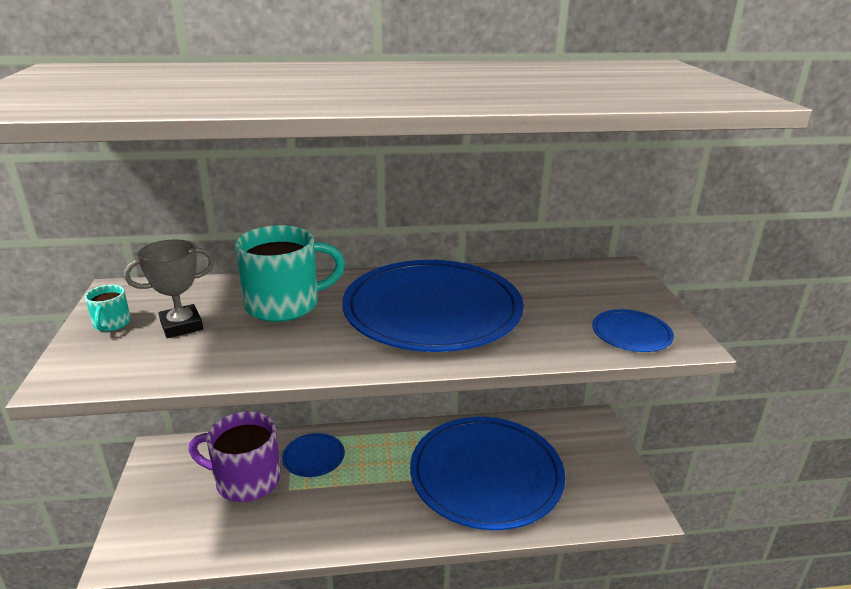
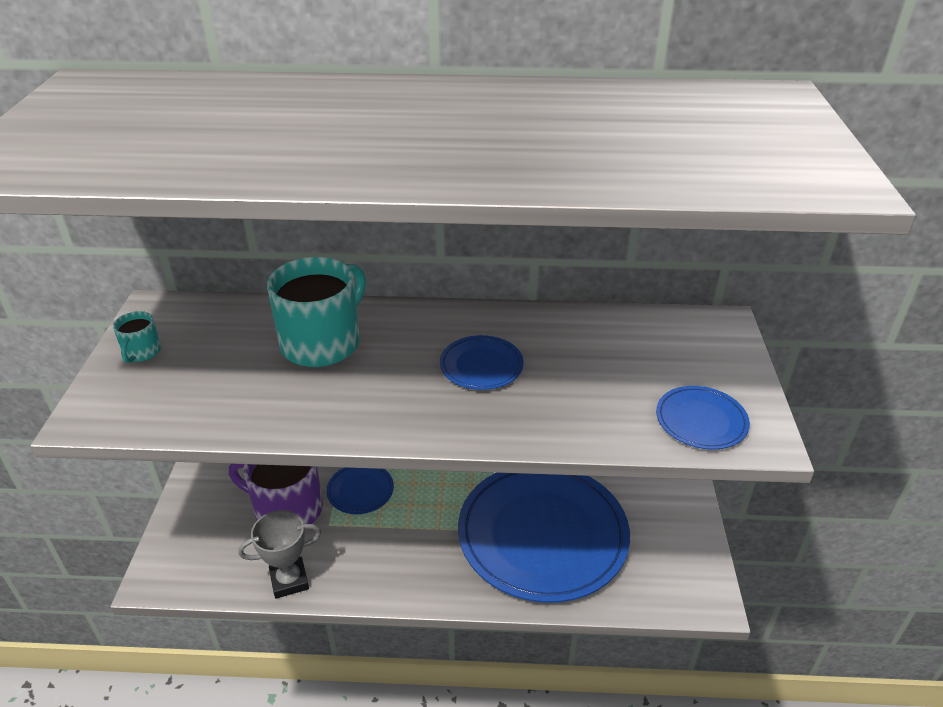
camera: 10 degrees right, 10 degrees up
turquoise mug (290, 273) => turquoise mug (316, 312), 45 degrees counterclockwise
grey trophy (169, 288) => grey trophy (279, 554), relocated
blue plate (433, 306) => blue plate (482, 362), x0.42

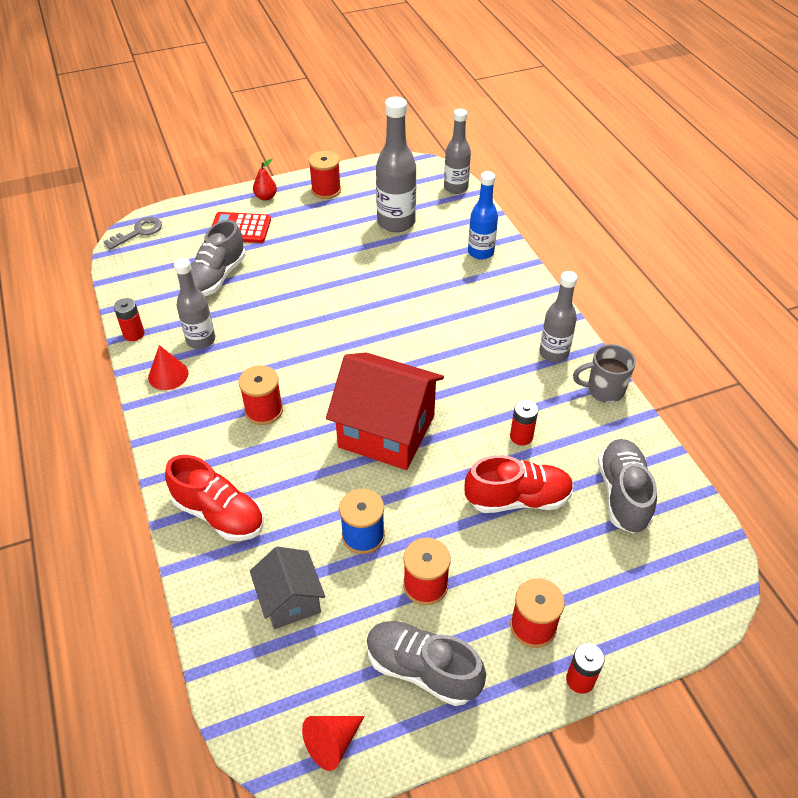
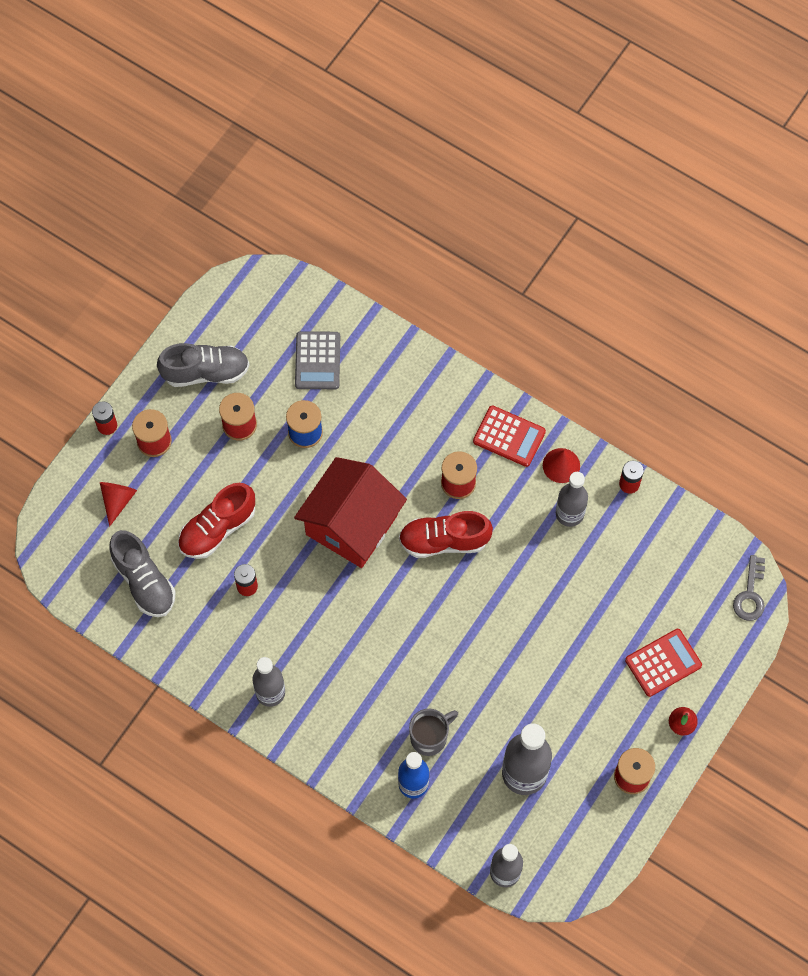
camera: 145 degrees right, 20 degrees up
grey shoe (218, 258) => nothing
grey mug (604, 373) => grey mug (433, 732), relocated
red house (385, 411) => red house (350, 512), 45 degrees counterclockwise
red shoe (214, 498) => red shoe (446, 534), relocated
grey house (287, 588) => grey calculator (317, 360)
red cone (333, 743) => red cone (118, 504), relocated
nothing => red calculator (509, 436)

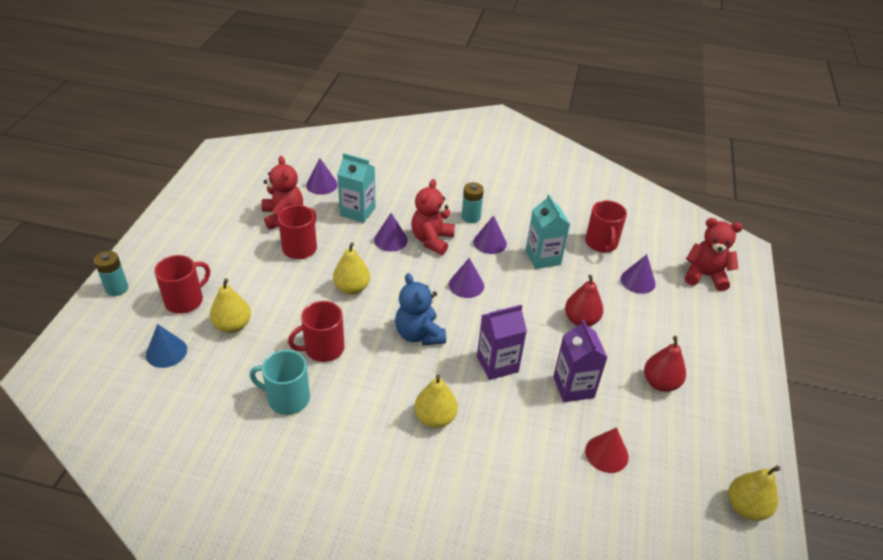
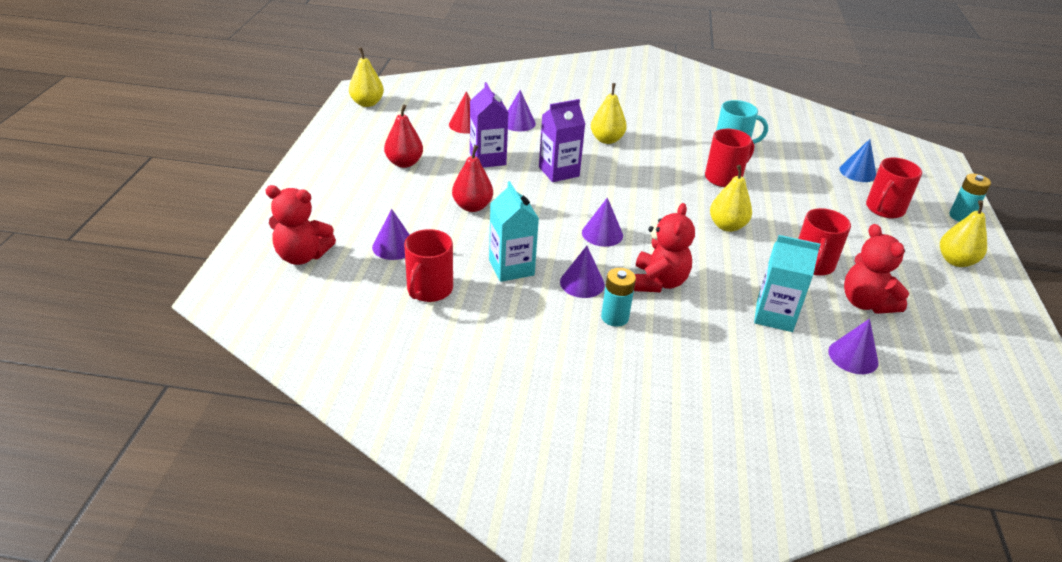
camera: 175 degrees right, 5 degrees down
red mug (606, 226) => red mug (428, 265), 150 degrees counterclockwise
purple cone (391, 232) => purple cone (522, 111), relocated
blue teddy bear (420, 309) => nothing
yellow pear (230, 305) => yellow pear (963, 233), relocated

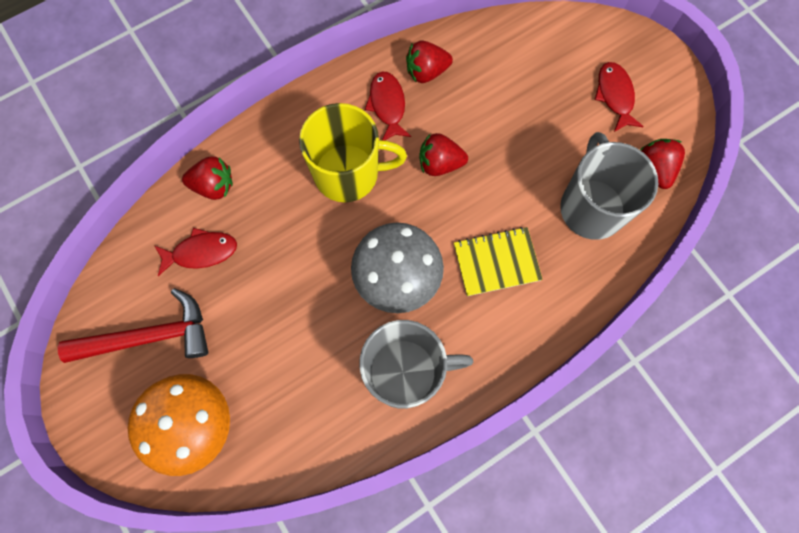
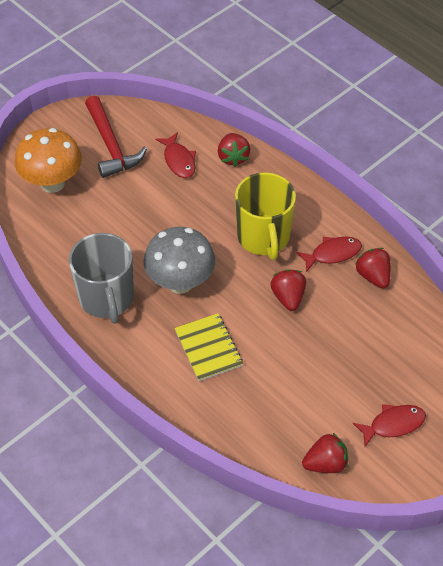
camera: 80 degrees right, 20 degrees down
grey mug (609, 186) => nothing

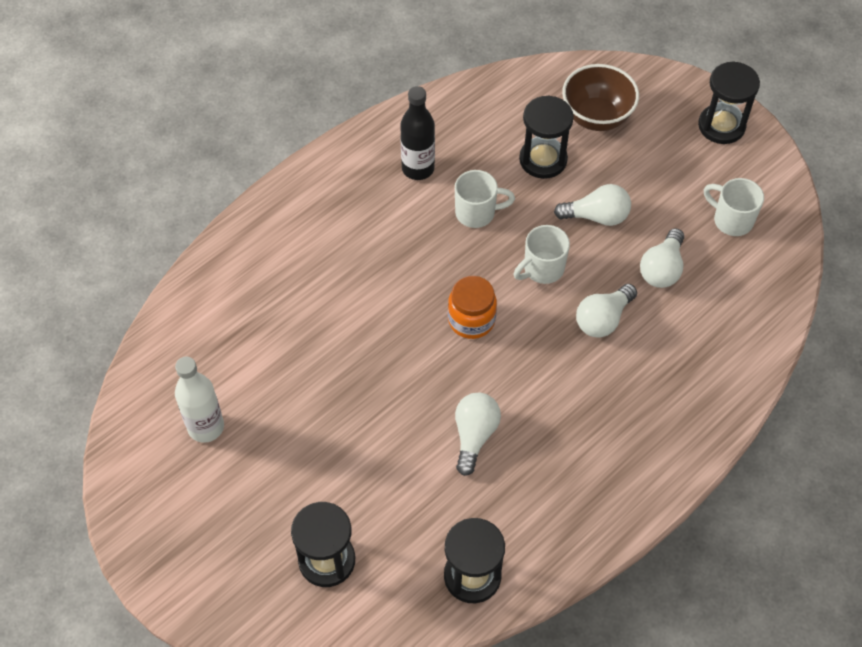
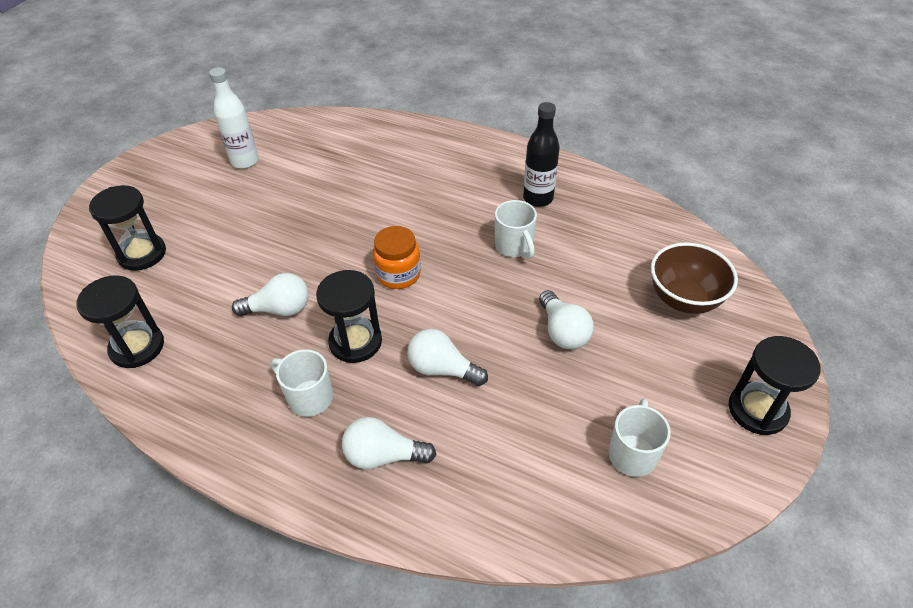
camera: 70 degrees right, 10 degrees down
black hourglass (546, 137) => black hourglass (349, 316), relocated
white mug (542, 254) => white mug (302, 383), relocated
white light bulb (662, 258) => white light bulb (389, 443), relocated

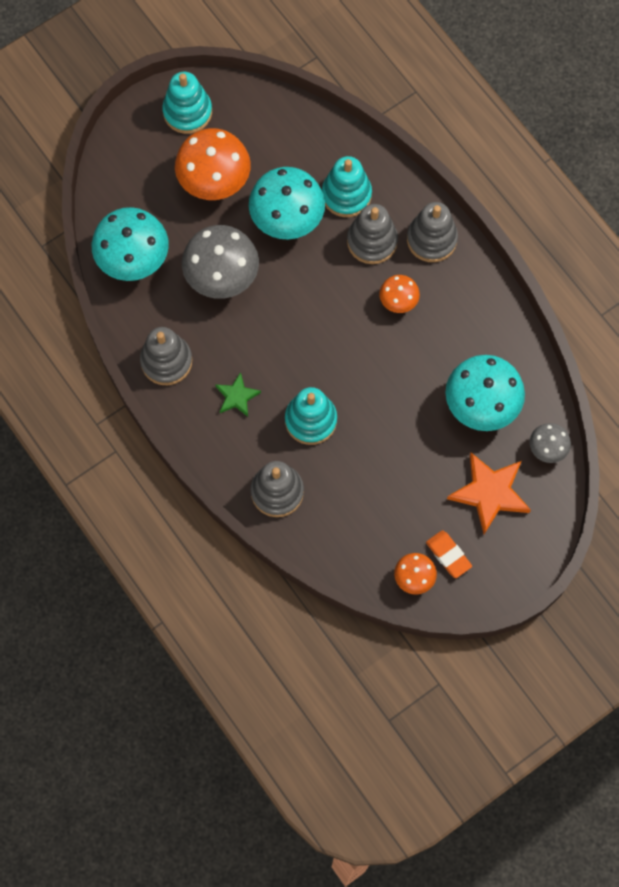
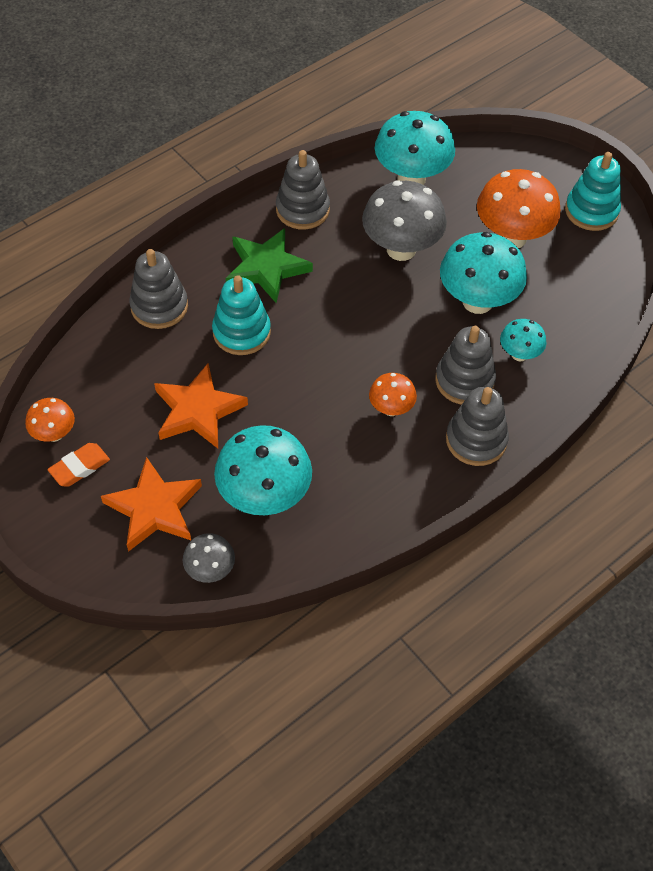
camera: 85 degrees right, 15 degrees down
turquoise stacking toy (347, 186) => turquoise mushroom (523, 340)
green star (238, 394) => green star (269, 265), x1.77
nothing => orange star (201, 405)

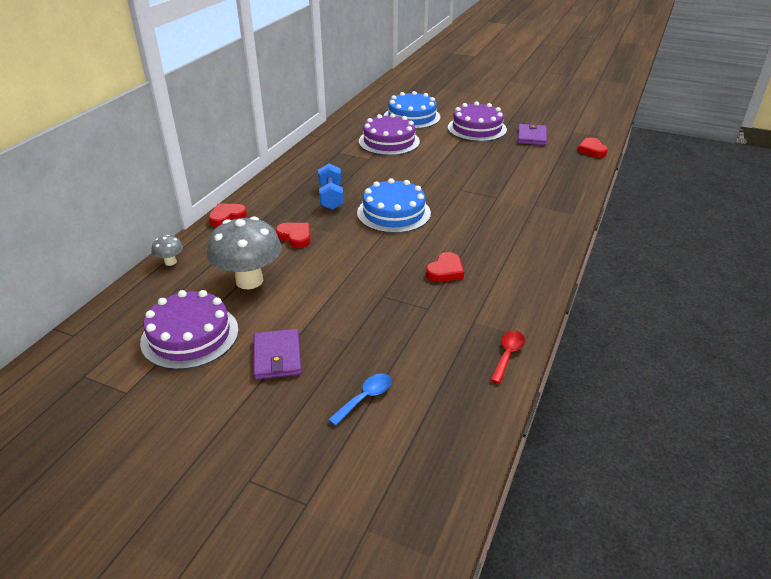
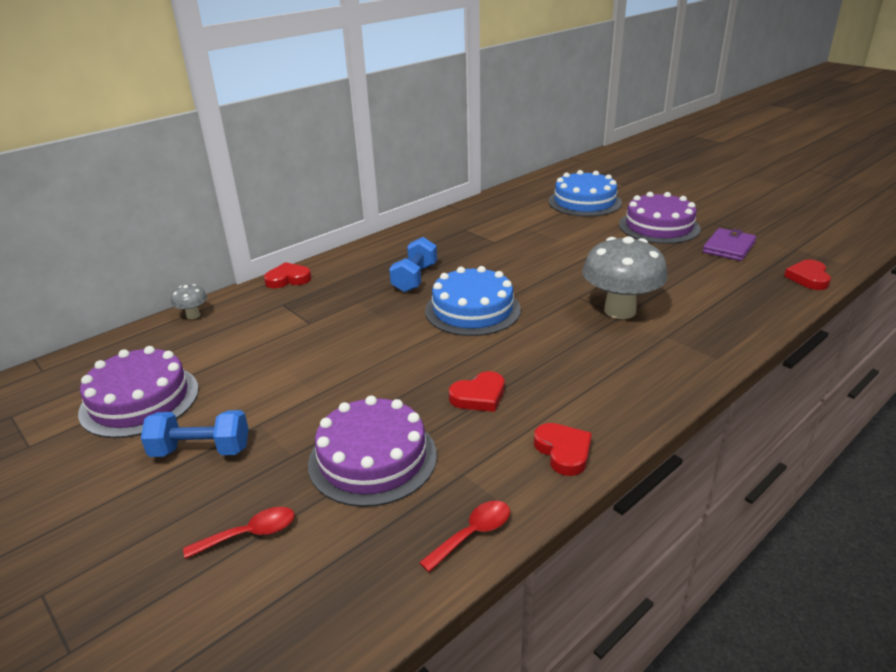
camera: 25 degrees right, 5 degrees down
purple cake (389, 134) => purple cake (372, 451), relocated
grey mushroom (244, 252) => grey mushroom (625, 277), relocated
red heart (293, 235) => red heart (563, 449), relocated
purple wallet (277, 354) => blue dumbbell (195, 433)
blue spoon (360, 399) => red spoon (238, 533)

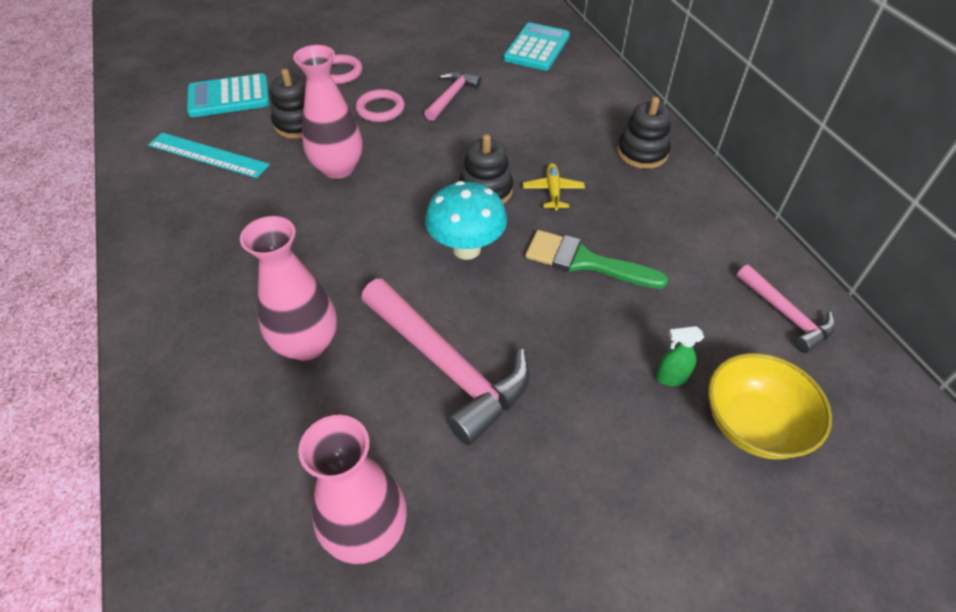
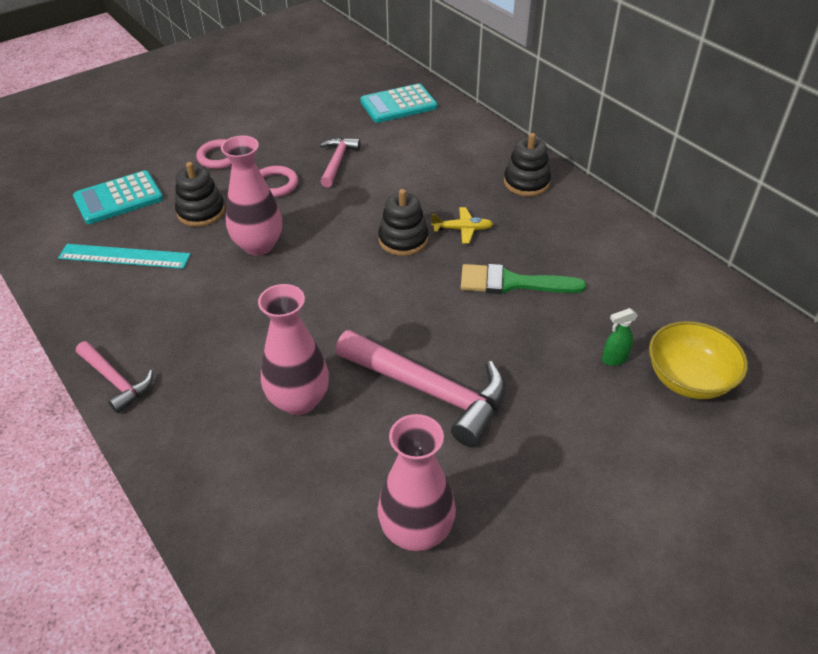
camera: 15 degrees left, 5 degrees down
turquoise calculator (536, 47) => turquoise calculator (398, 103), 120 degrees counterclockwise
yellow plane (554, 187) => yellow plane (462, 225), 105 degrees clockwise
turquoise mushroom (466, 220) => nothing
pink hammer (786, 309) => pink hammer (114, 377), relocated

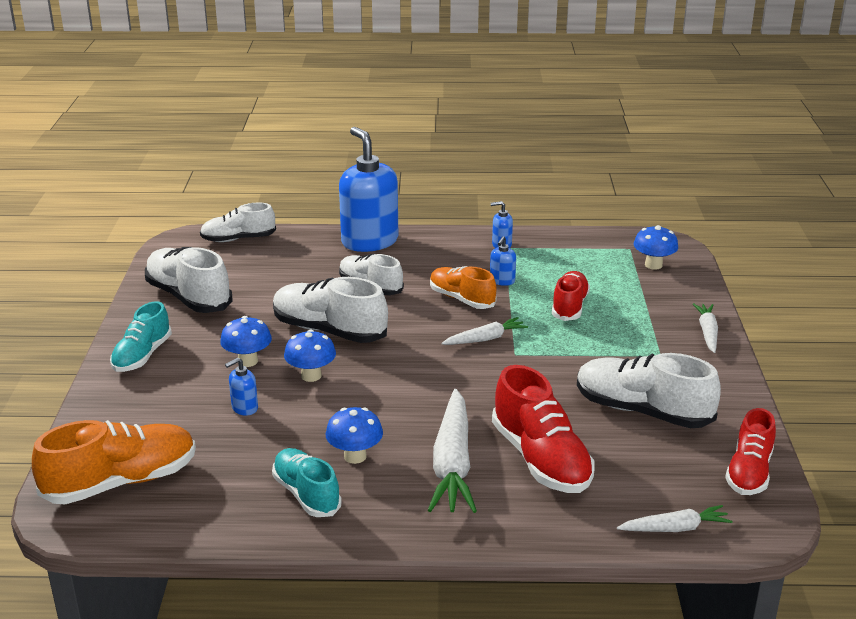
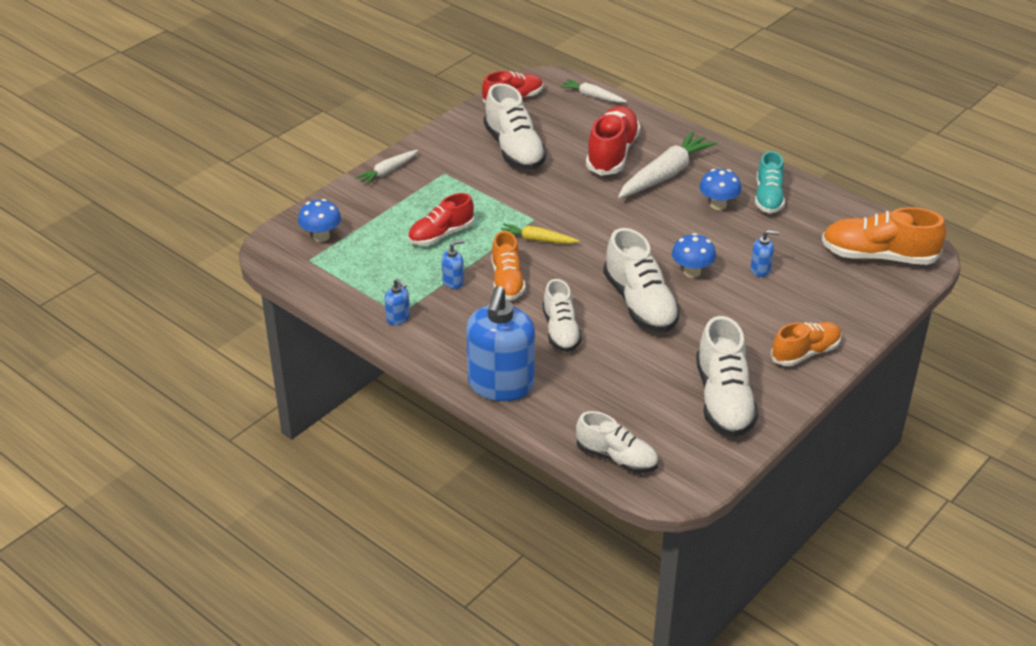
camera: 140 degrees left, 10 degrees up
turquoise shoe (141, 336) => orange shoe (806, 344)
blue mushroom (246, 341) => nothing
white carrot (484, 331) => yellow carrot (540, 233)

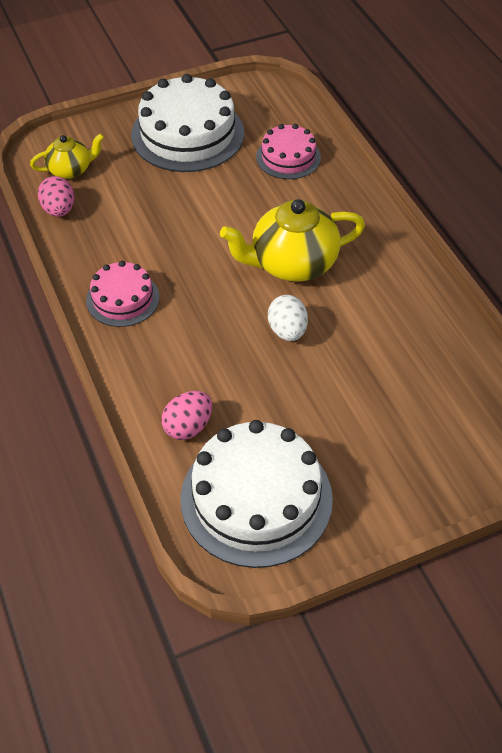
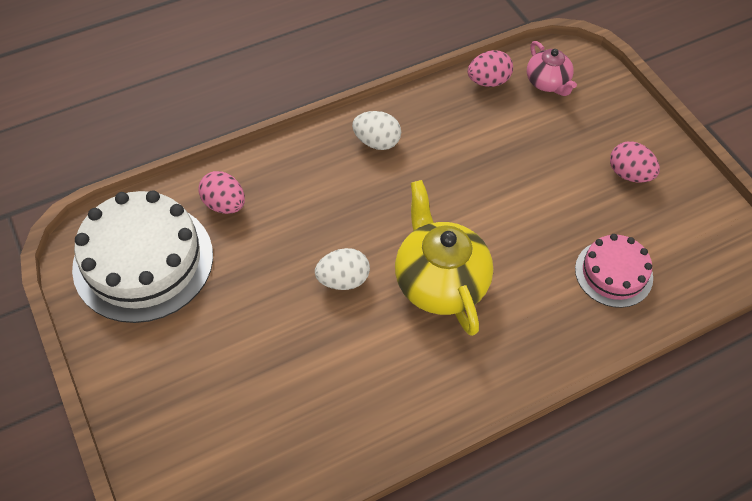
camera: 85 degrees right, 5 degrees up
white cake (187, 123) => pink egg (635, 162)
yellow teapot (67, 156) => pink teapot (552, 68)
pink cake (123, 294) => white egg (376, 130)

